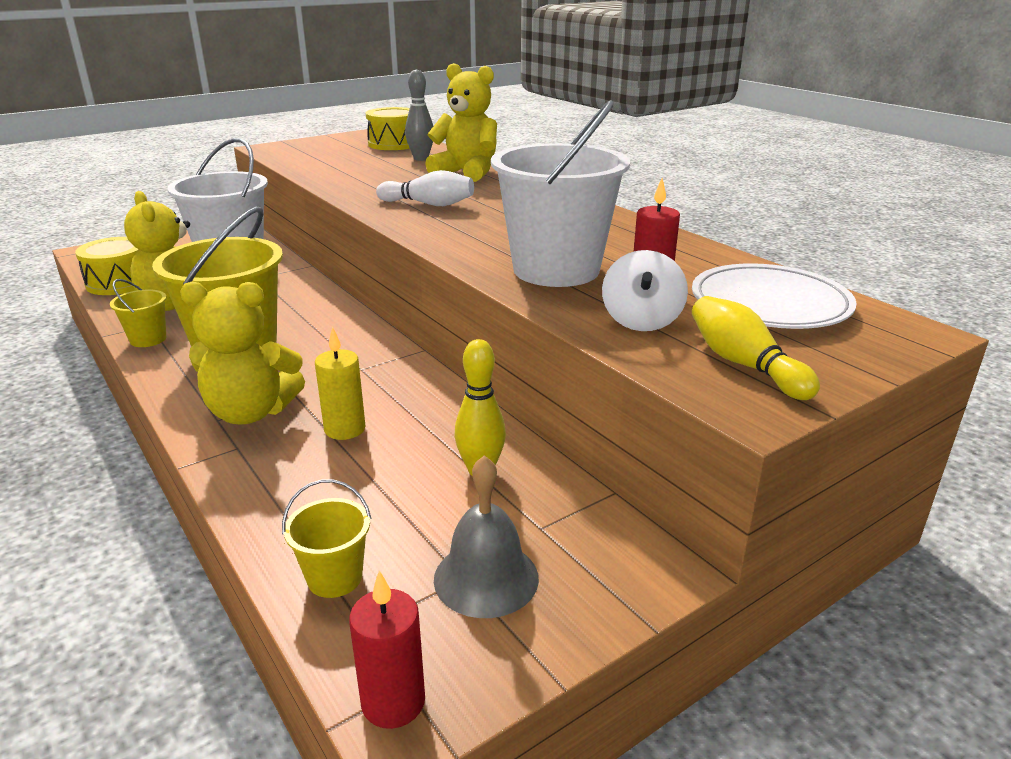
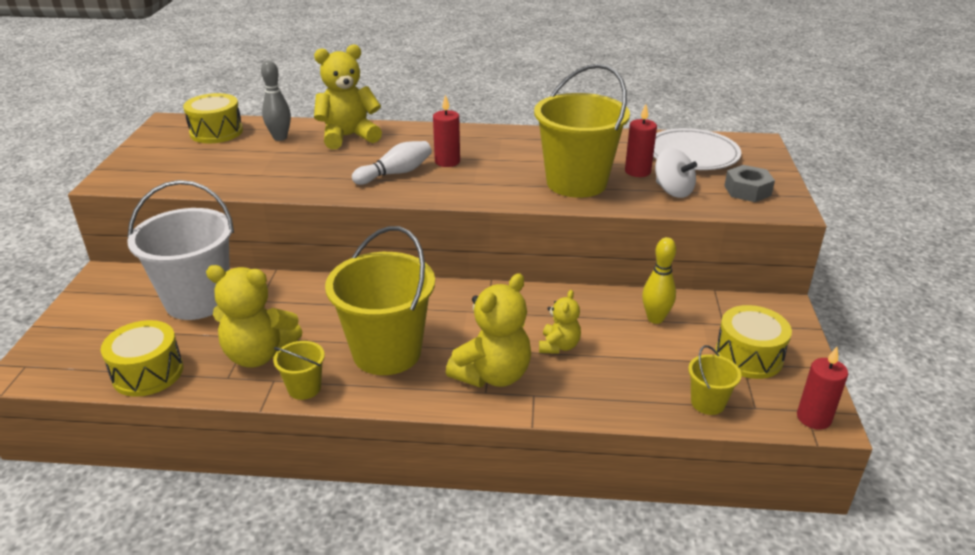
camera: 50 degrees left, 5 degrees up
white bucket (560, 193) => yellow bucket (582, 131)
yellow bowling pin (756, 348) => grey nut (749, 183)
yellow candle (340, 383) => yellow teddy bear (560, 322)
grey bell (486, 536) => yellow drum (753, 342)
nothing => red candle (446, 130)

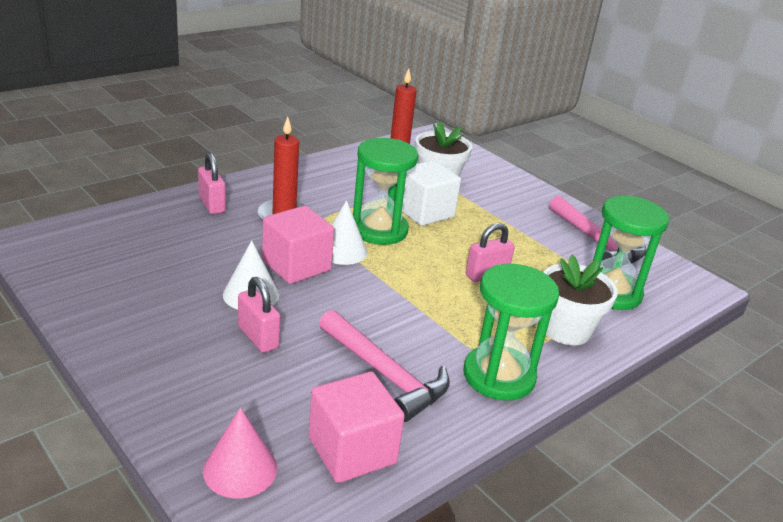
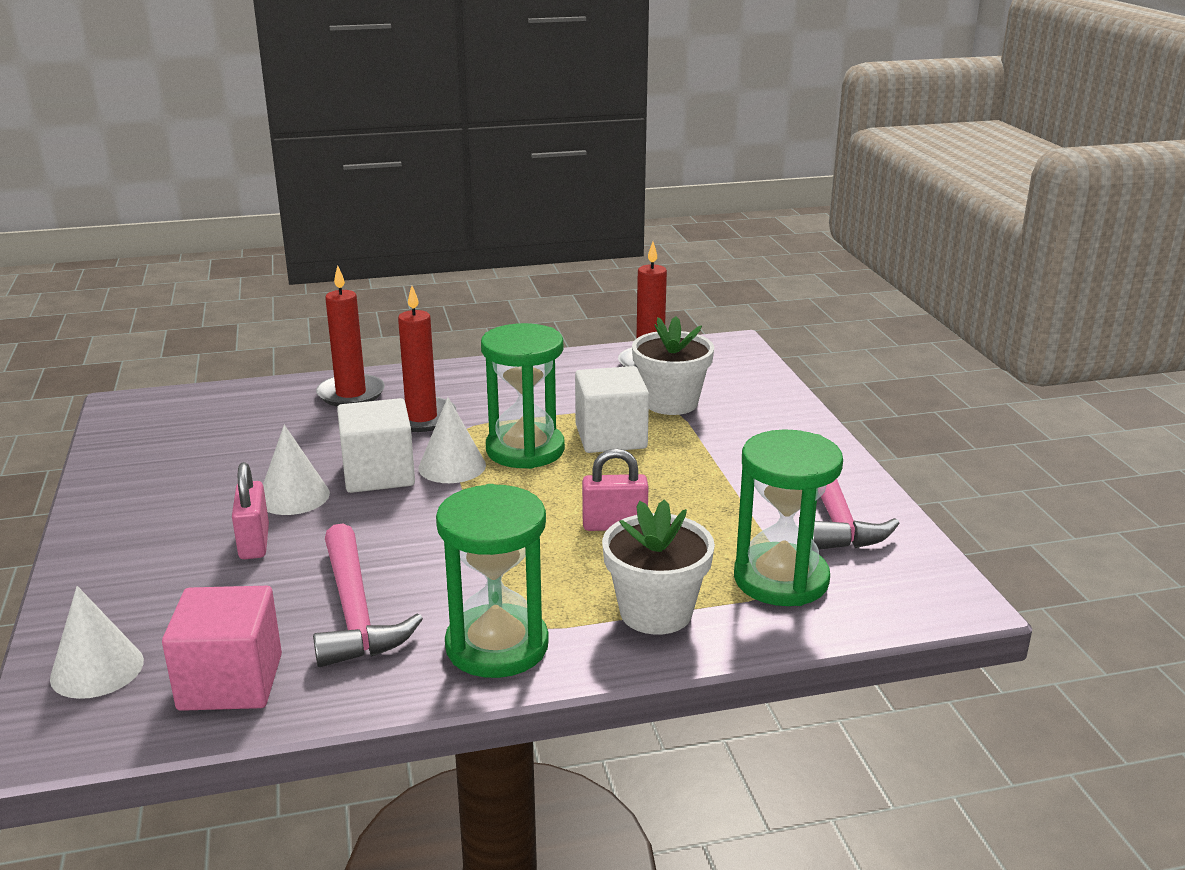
camera: 30 degrees right, 5 degrees down
pink padlock (212, 183) => red candle (350, 335)
pink cube (298, 245) => white cube (376, 445)
pink cone (240, 452) => white cone (97, 642)

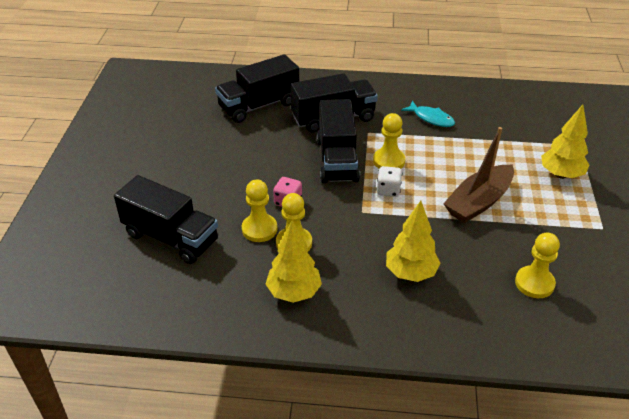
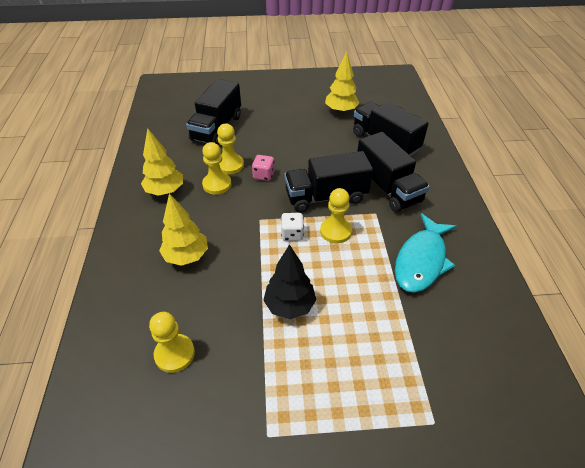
camera: 80 degrees right, 5 degrees up
turquoise fish (428, 114) => turquoise fish (426, 253), x1.70
yellow tree (565, 142) => yellow tree (342, 82), relocated
brown boat (478, 175) => black tree (289, 281)

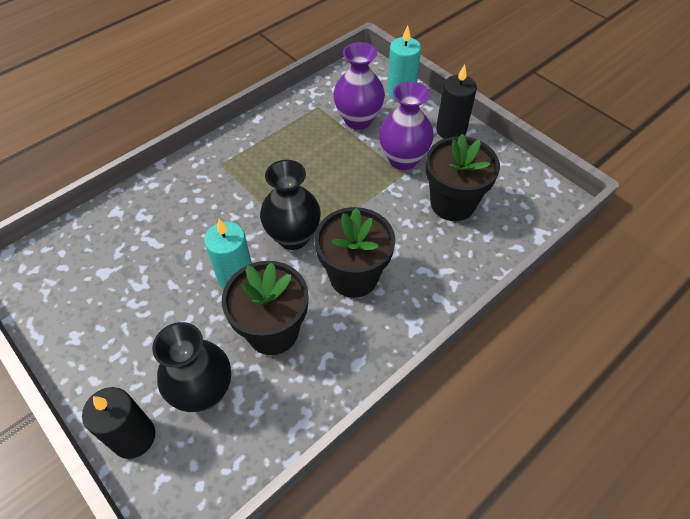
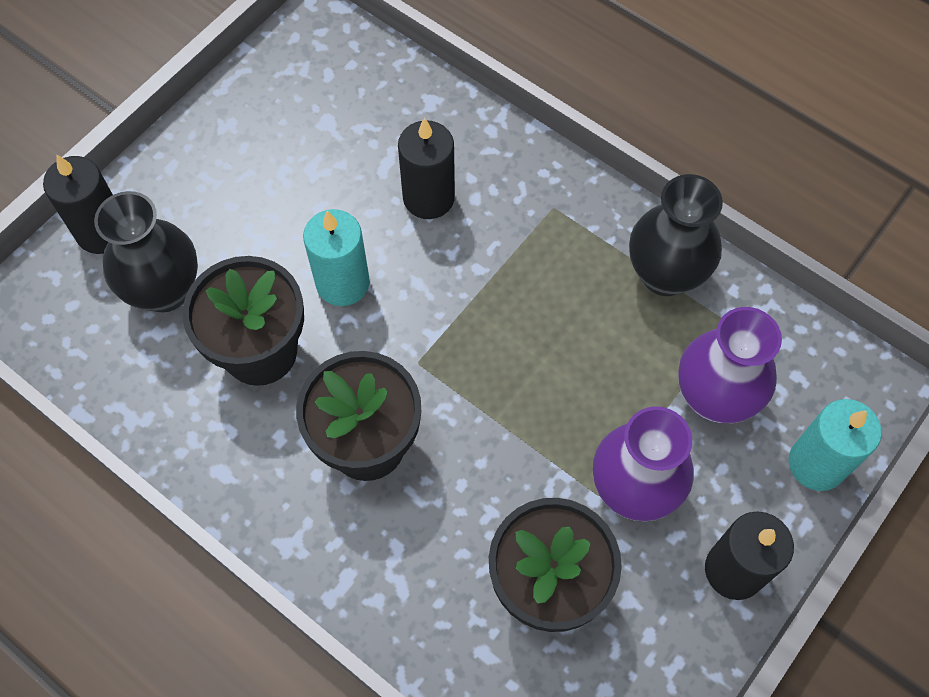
camera: 80 degrees right, 10 degrees up
black vase (290, 205) => black vase (676, 235), relocated
nothing => black candle (426, 168)

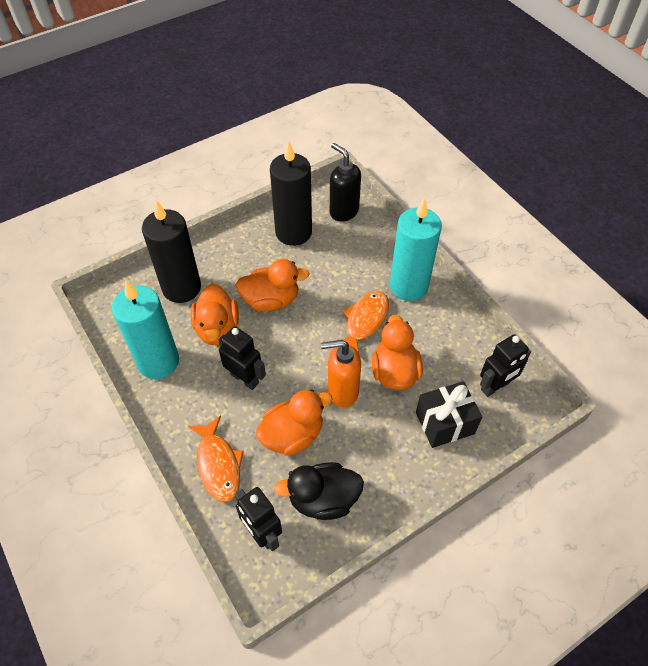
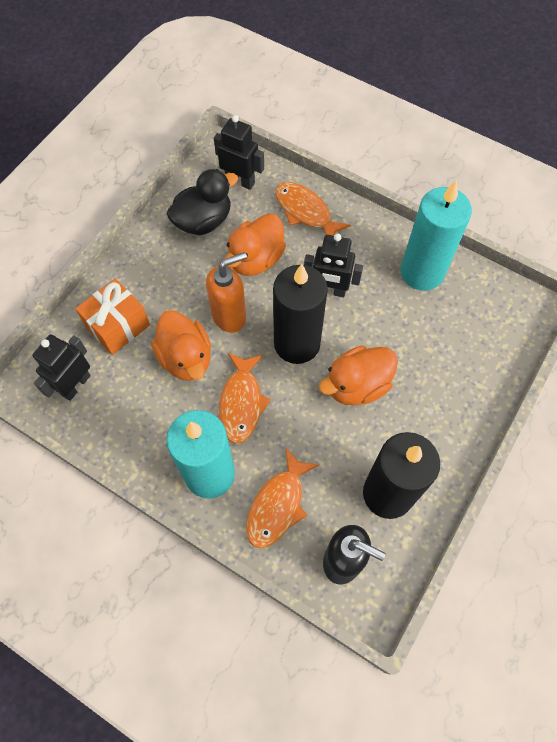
camera: 155 degrees right, 10 degrees up
black candle (171, 251) => black candle (300, 314), relocated
orange duck (214, 315) => nothing
black gift (449, 414) => orange gift (112, 317)
nothing => orange fish (282, 497)

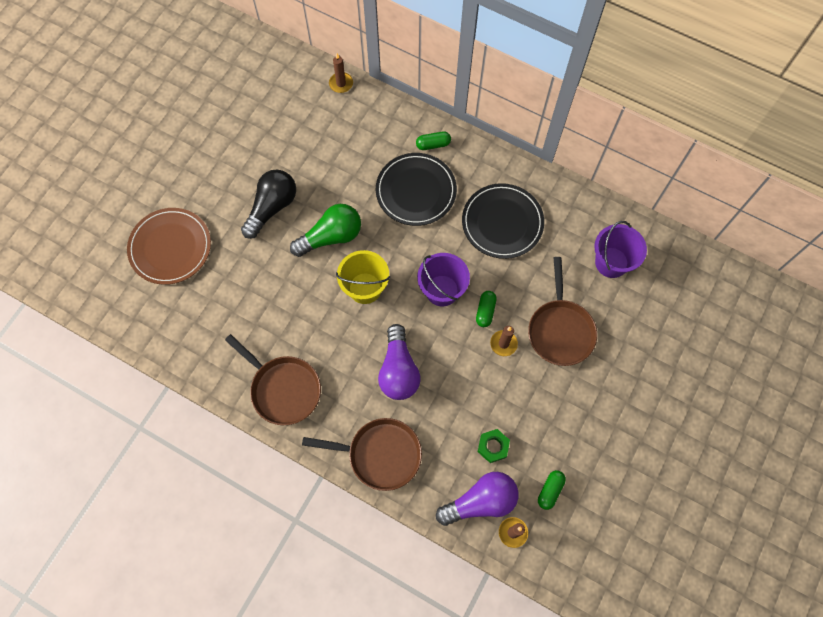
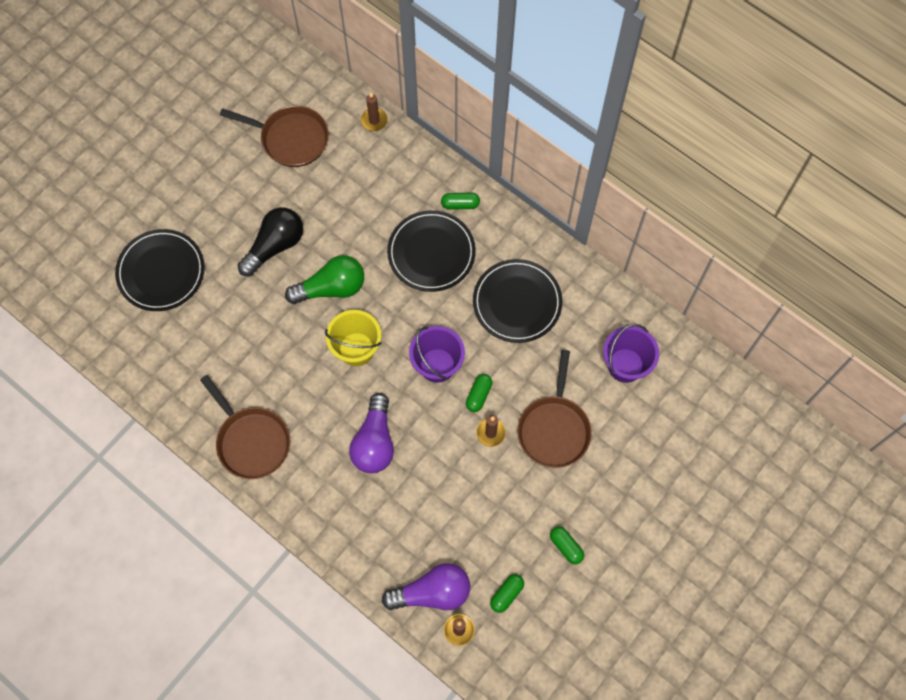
camera: 10 degrees right, 0 degrees up
brown plate (169, 246) => black plate (160, 270)
brown pan (362, 454) => brown pan (274, 136), relocated
green nut (494, 446) => nothing
nothing => green capsule (567, 545)

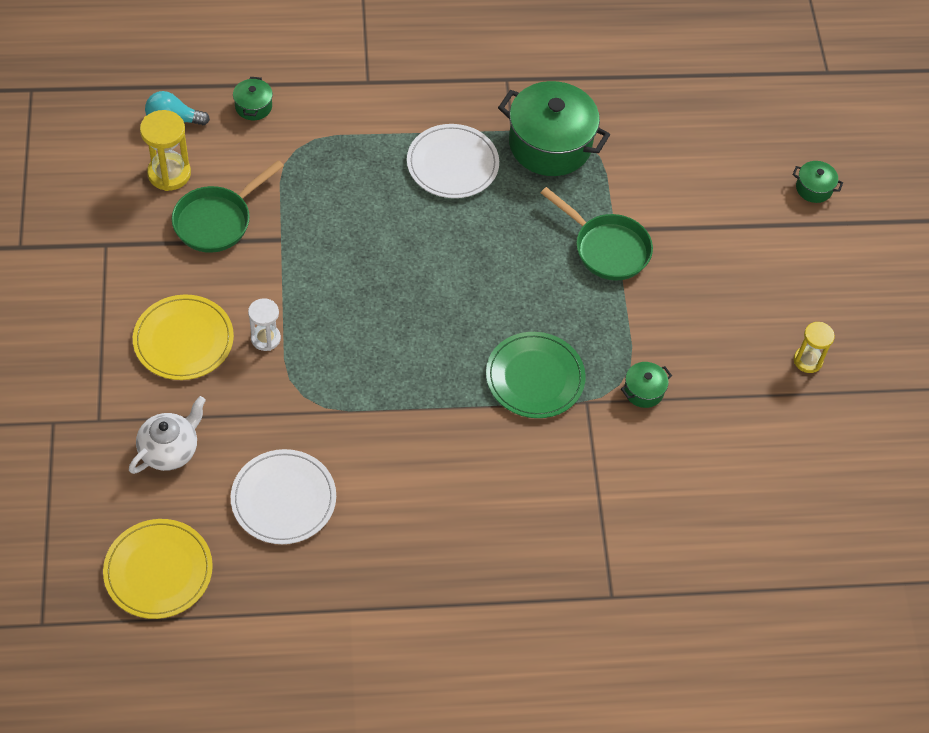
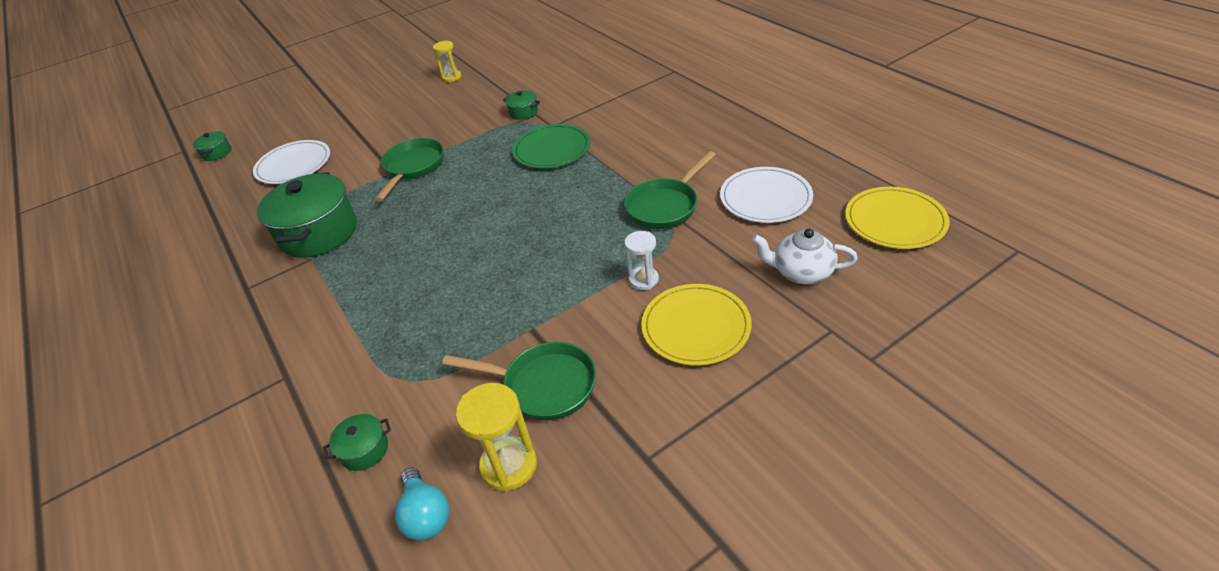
camera: 110 degrees left, 15 degrees down
white plate (453, 161) => white plate (291, 162), relocated
green pot (818, 182) => green pot (212, 146), relocated
nothing => green pan (670, 190)

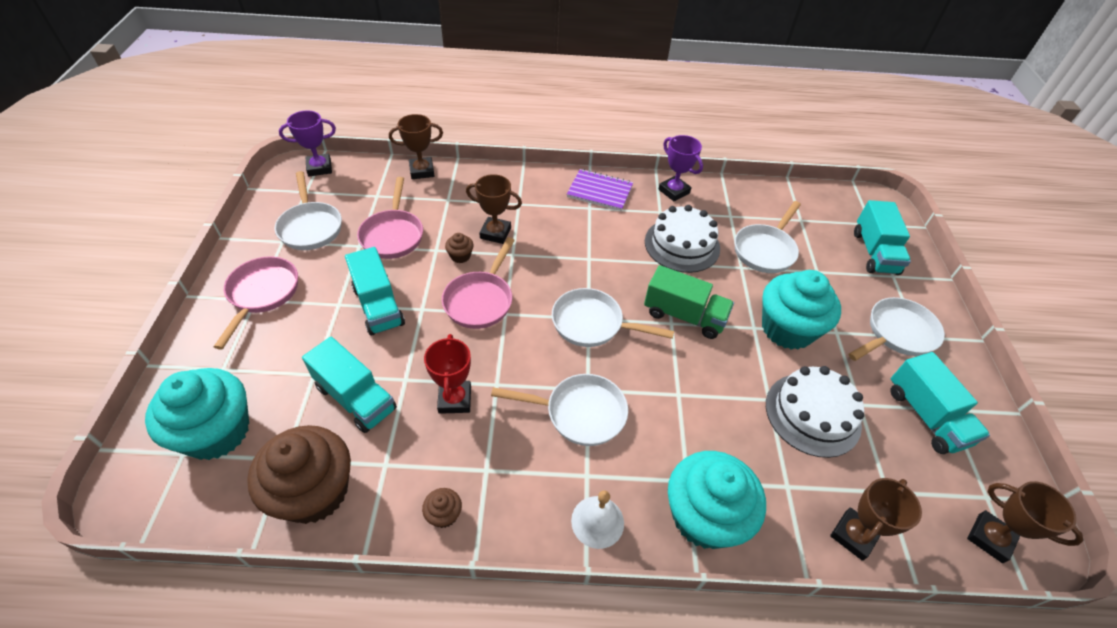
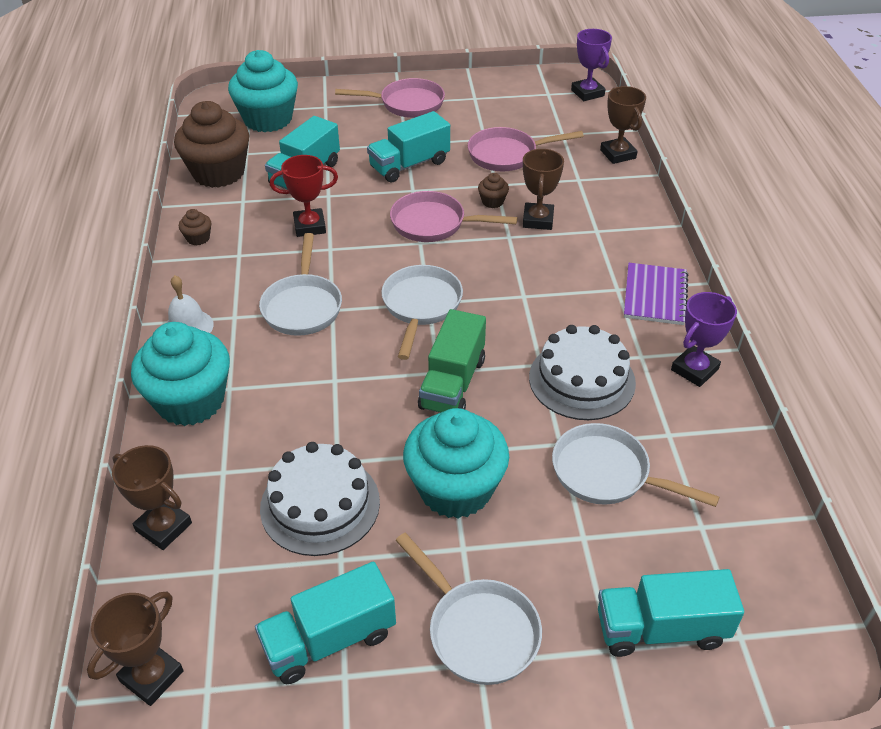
camera: 85 degrees right, 5 degrees down
white pan (308, 210) => nothing

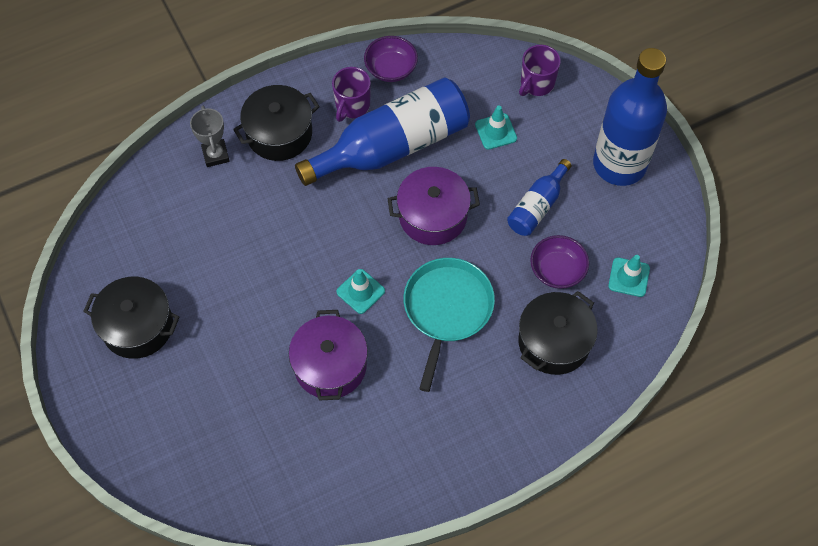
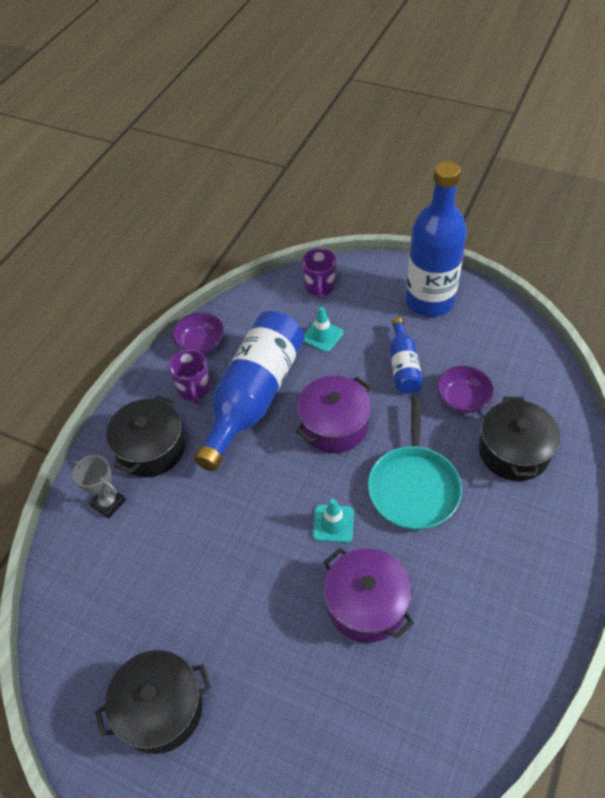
camera: 35 degrees left, 10 degrees down
turquoise traffic cone (629, 276) => nothing
turquoise pan (449, 325) => turquoise pan (415, 463), 150 degrees counterclockwise

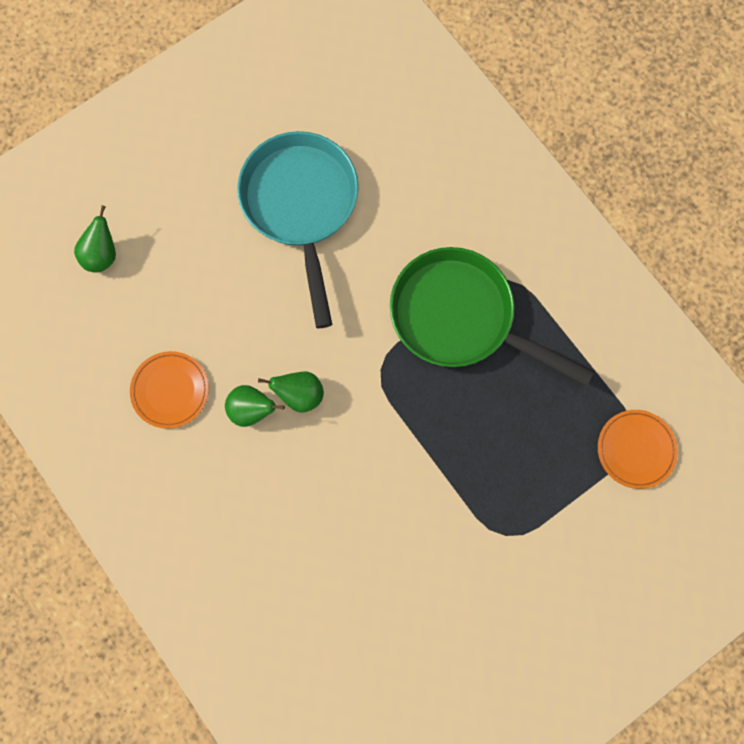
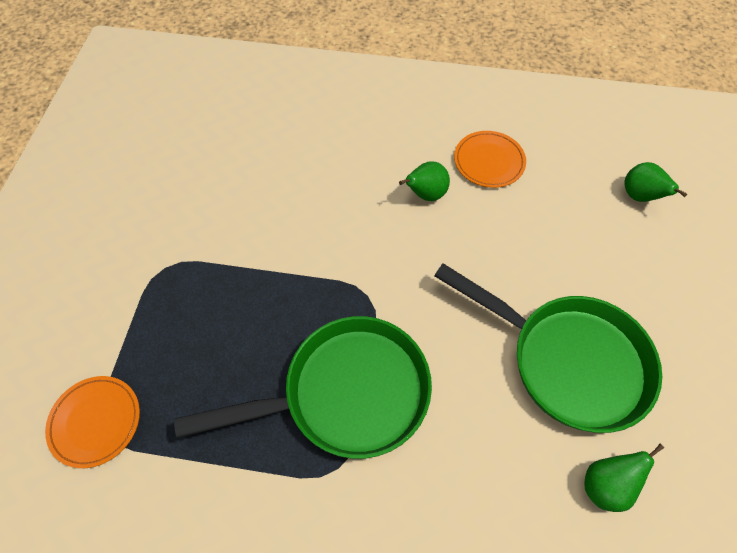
camera: 135 degrees right, 15 degrees down
turquoise pan (298, 229) => green pan (548, 348)
green pear (291, 392) => green pear (624, 478), relocated

